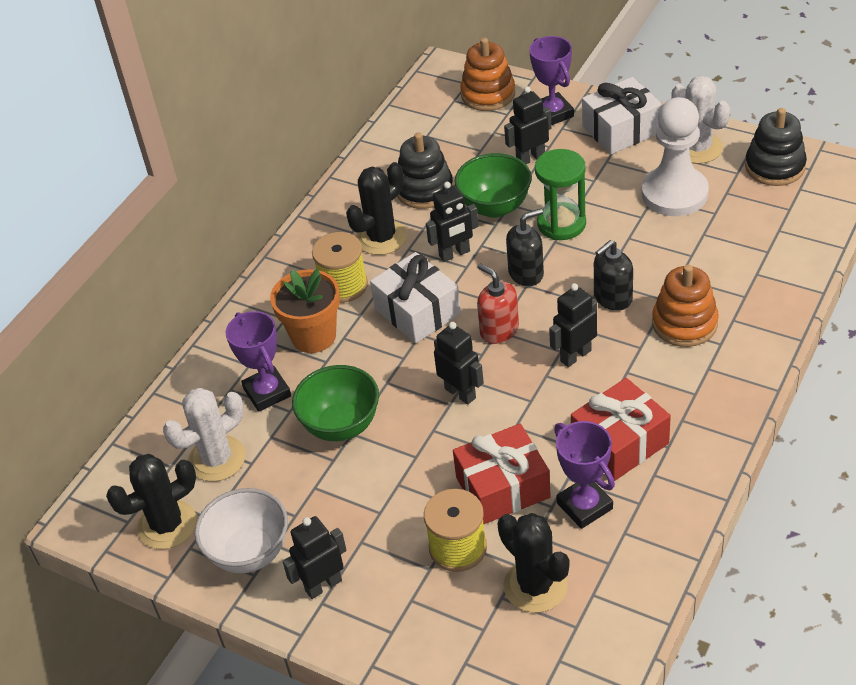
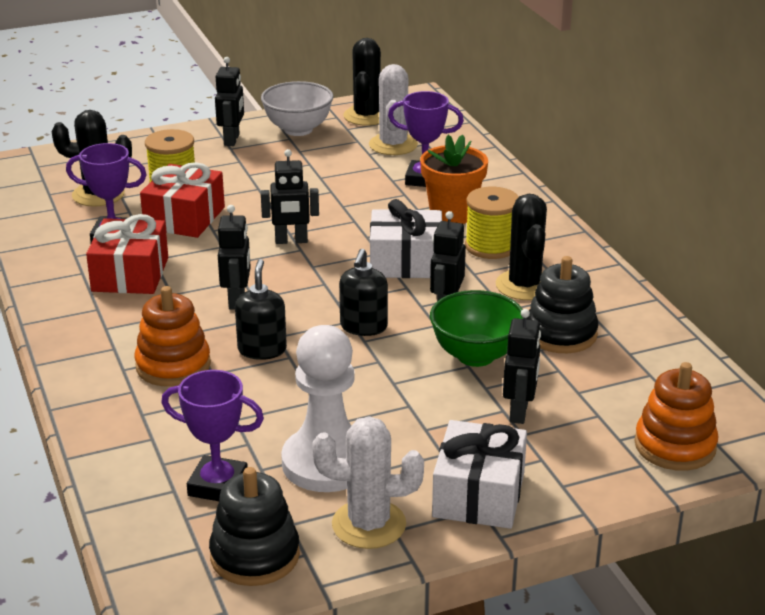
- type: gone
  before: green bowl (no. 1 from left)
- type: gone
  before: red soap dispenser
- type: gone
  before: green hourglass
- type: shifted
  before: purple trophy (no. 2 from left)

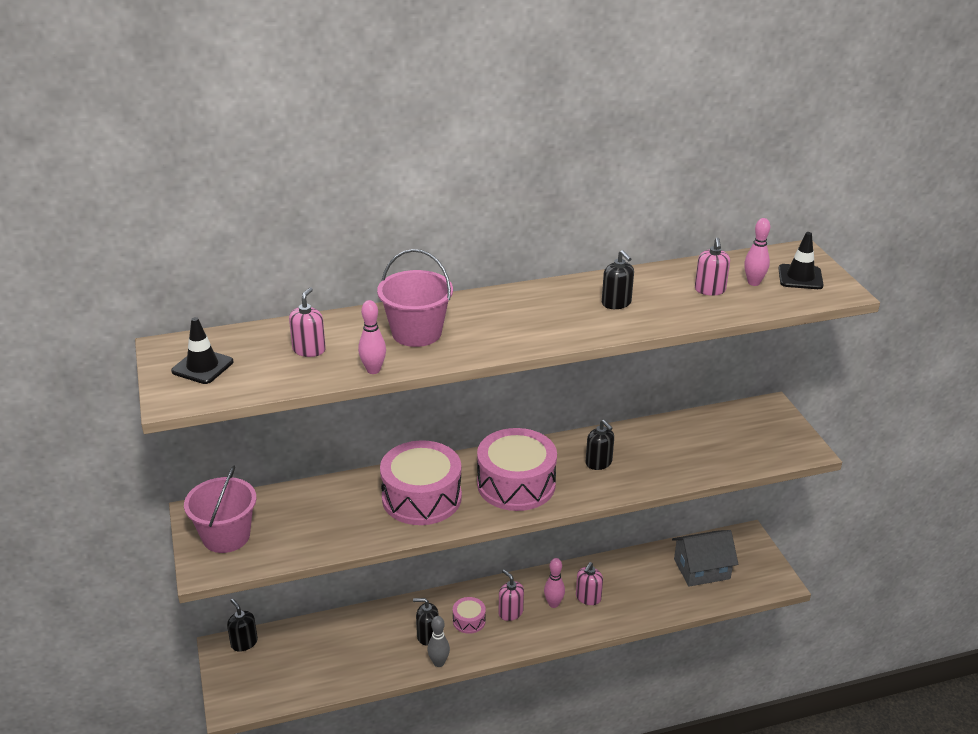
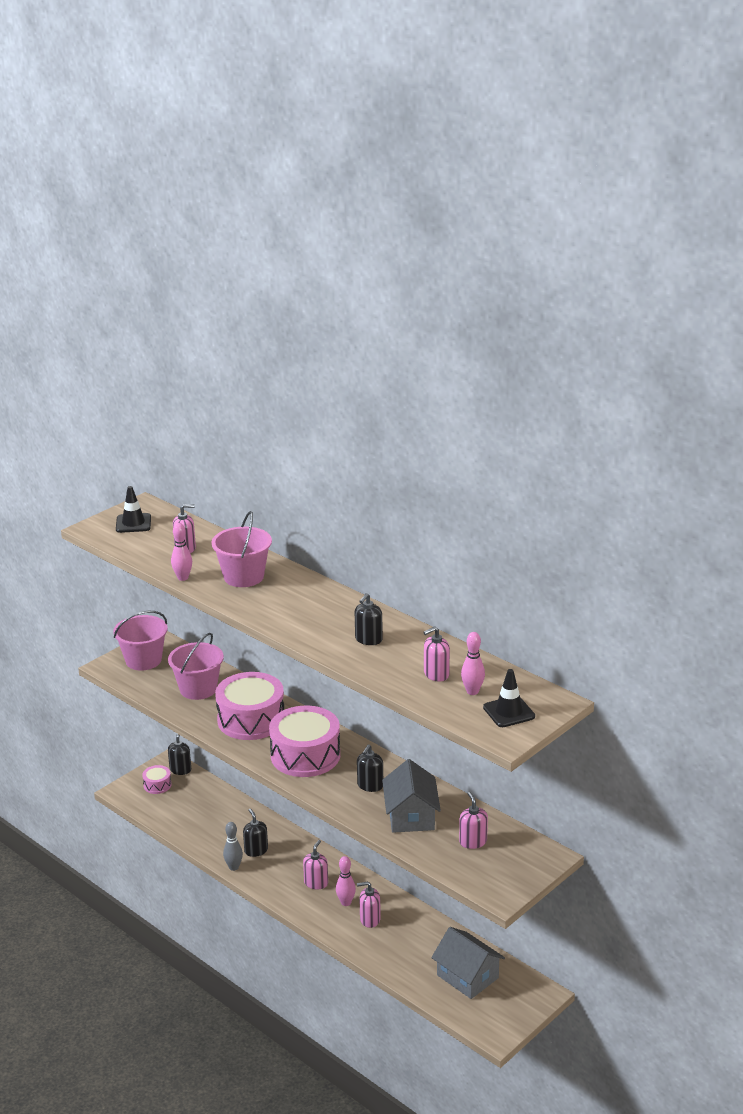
- type: new
  after: pink bucket (no. 2 from left)
- type: new
  after: grey house (no. 1 from left)
- type: new
  after: pink soap dispenser (no. 5 from left)
- type: shifted
  before: pink drum (no. 2 from left in the first image)
  after: pink drum (no. 1 from left)

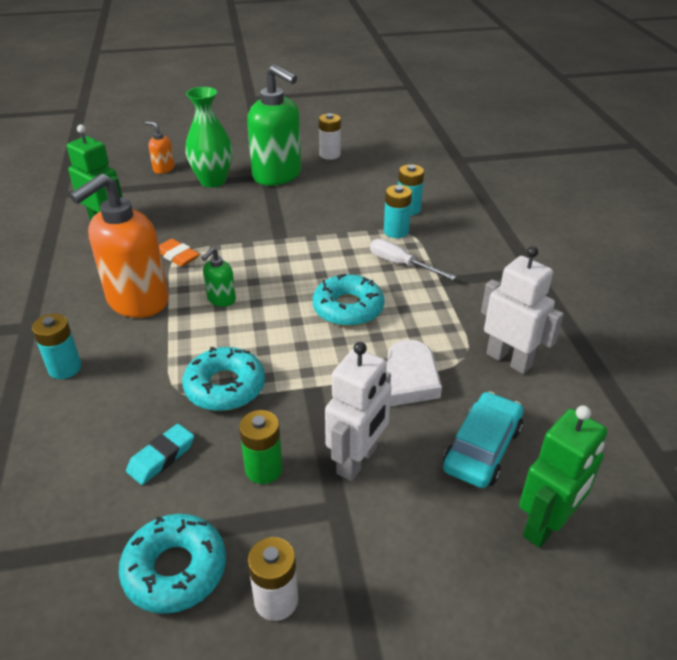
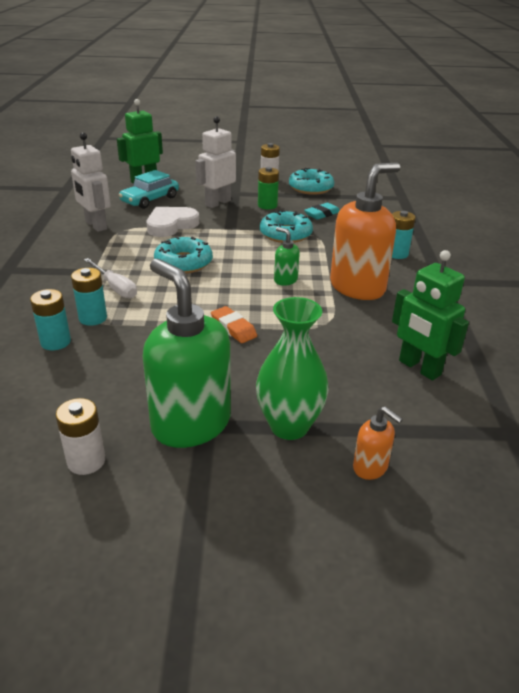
- type: shifted
  before: orange eraser
- type: rotated
  before: green soap dispenser (no. 1 from left in the first image)
  turn: -90

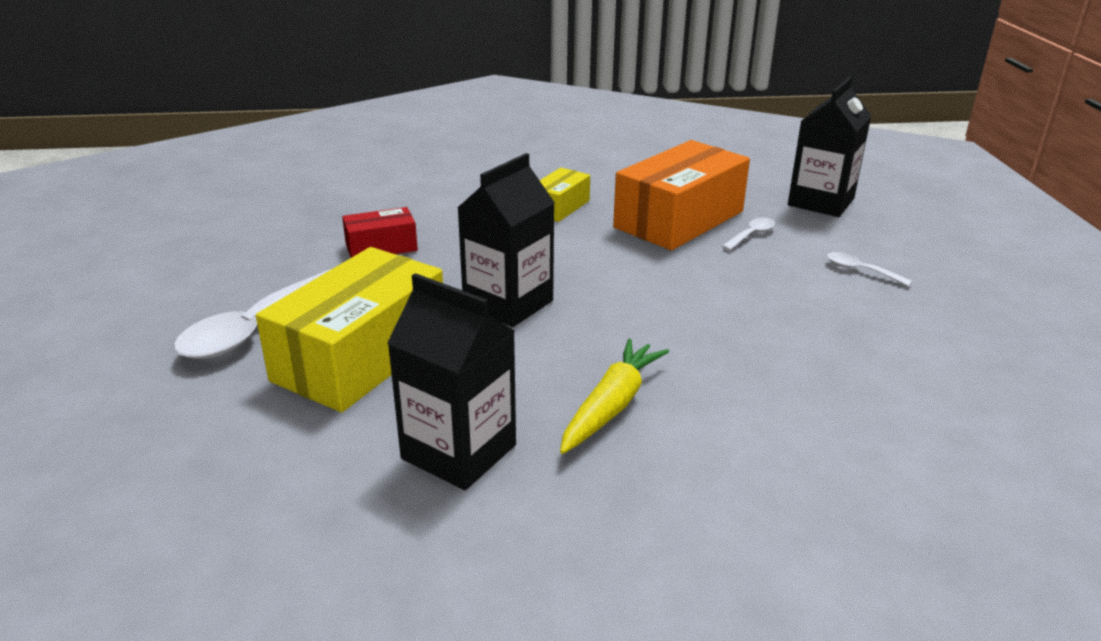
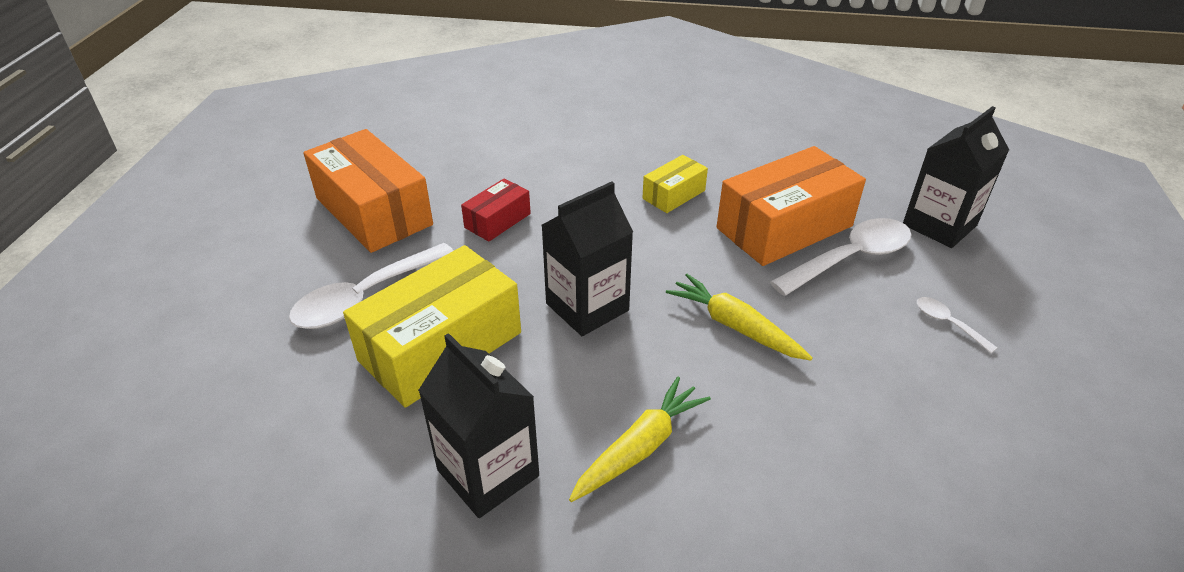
- type: new
  after: orange box (no. 1 from left)
- type: new
  after: yellow carrot (no. 2 from left)
- type: rotated
  before: red box
  turn: -45
- type: scaled
  before: white spoon (no. 2 from left)
  scale: 2.14

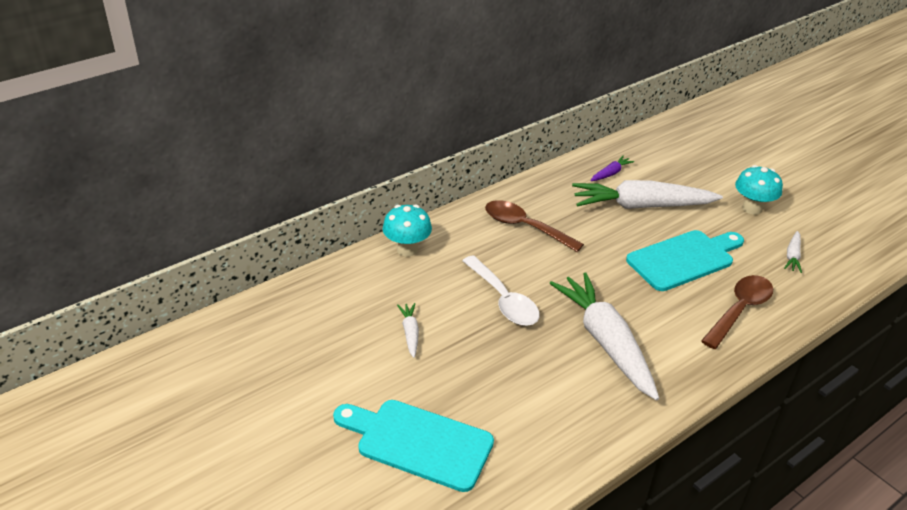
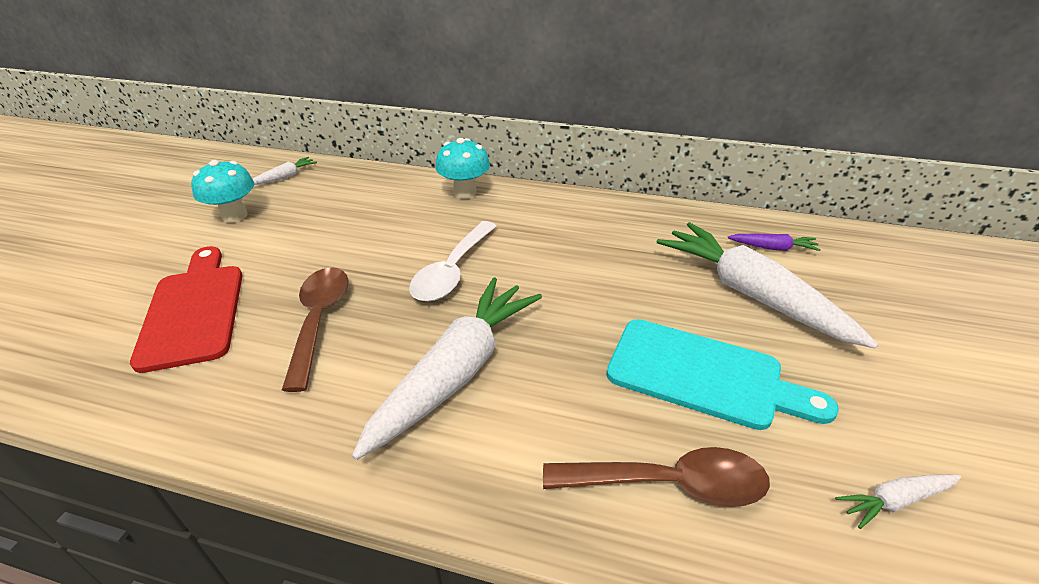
- type: shifted
  before: white carrot (no. 1 from left)
- type: shifted
  before: brown spoon (no. 1 from left)
- type: shifted
  before: turquoise mushroom (no. 2 from left in the first image)
  after: turquoise mushroom (no. 1 from left)
- type: repainted
  before: turquoise cutting board (no. 1 from left)
  after: red cutting board

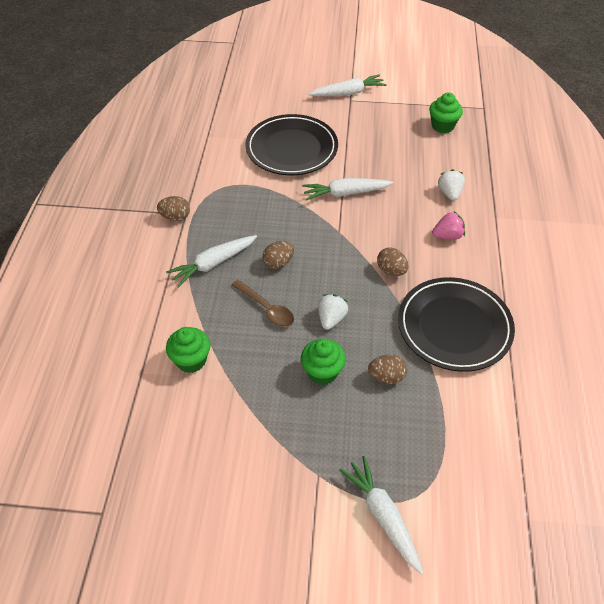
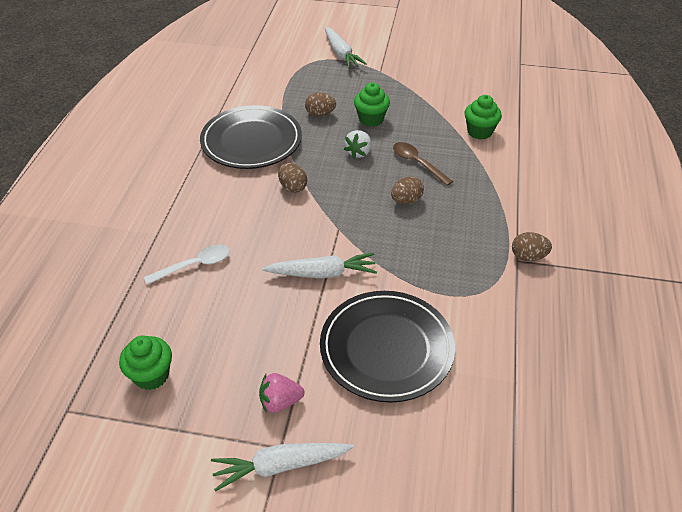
- type: gone
  before: white carrot (no. 1 from left)
- type: shifted
  before: pink strawberry
- type: swapped
  before: white strawberry (no. 2 from left)
  after: white spoon

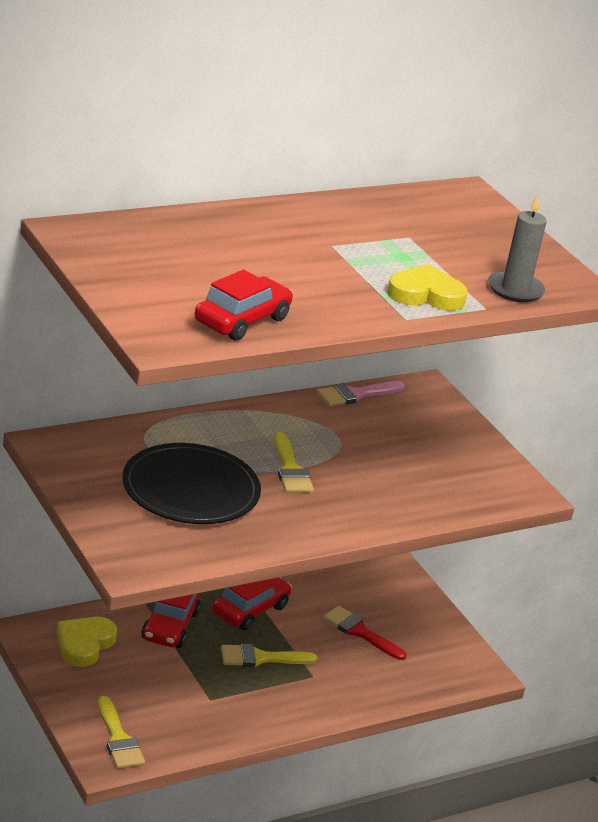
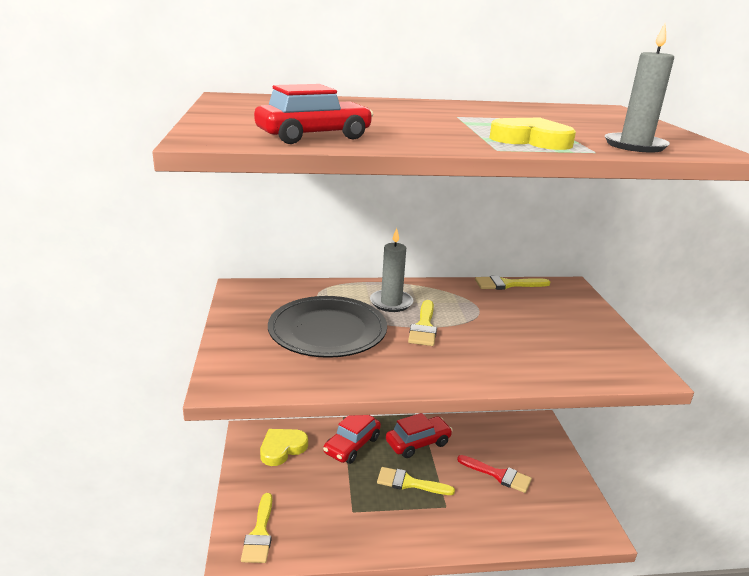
- type: new
  after: grey candle (no. 1 from left)
- type: repainted
  before: pink brush
  after: yellow brush (no. 4 from left)
- type: rotated
  before: red brush
  turn: 150

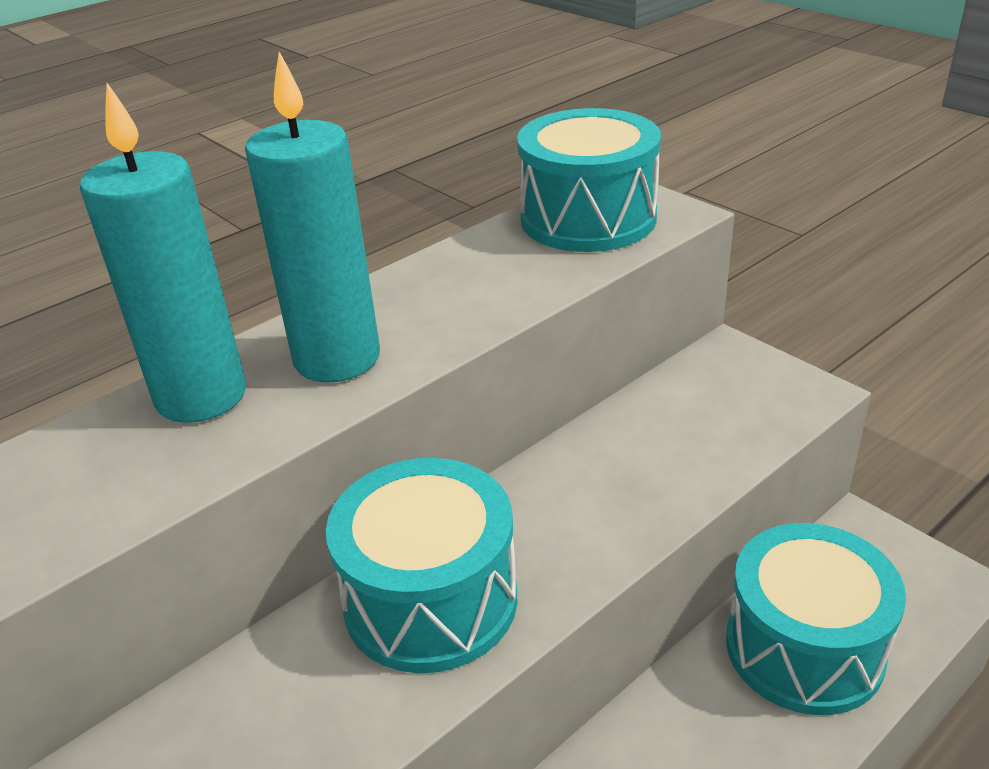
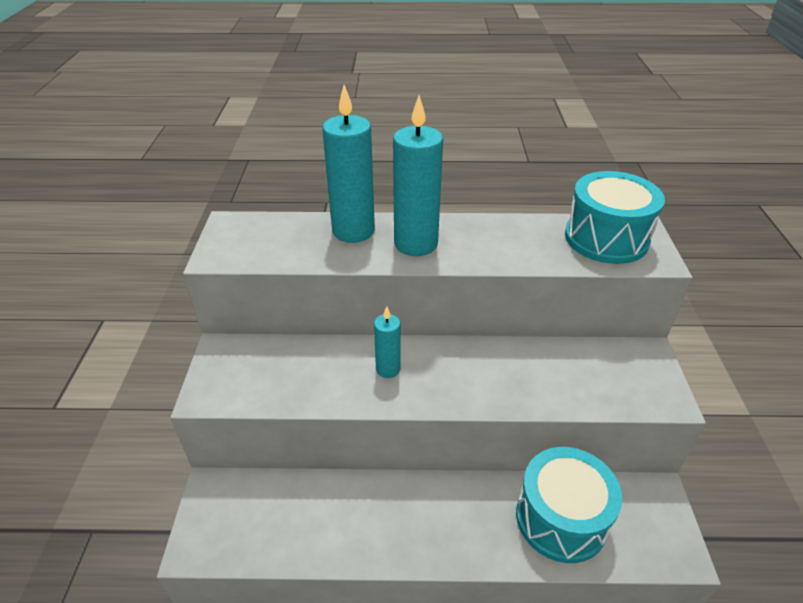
- type: swapped
  before: turquoise drum (no. 1 from left)
  after: turquoise candle (no. 2 from left)

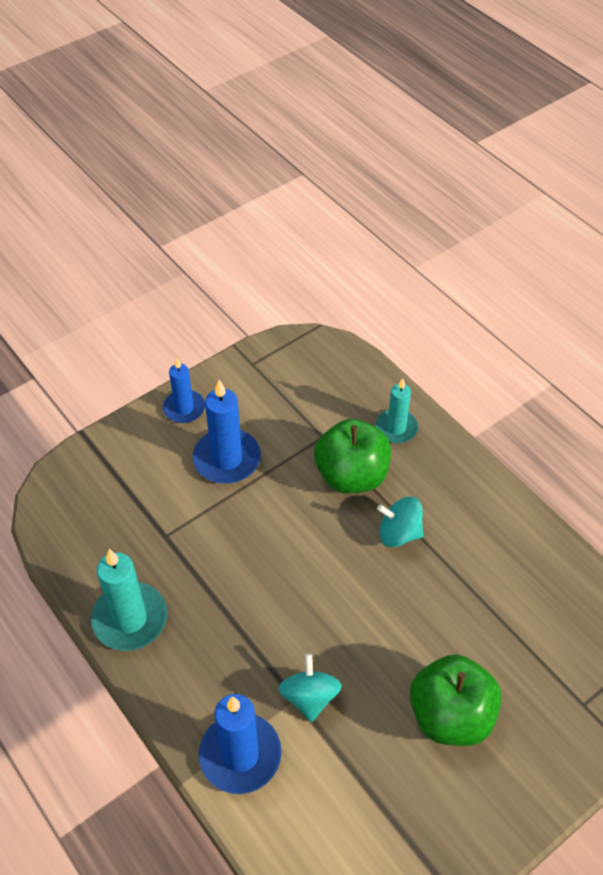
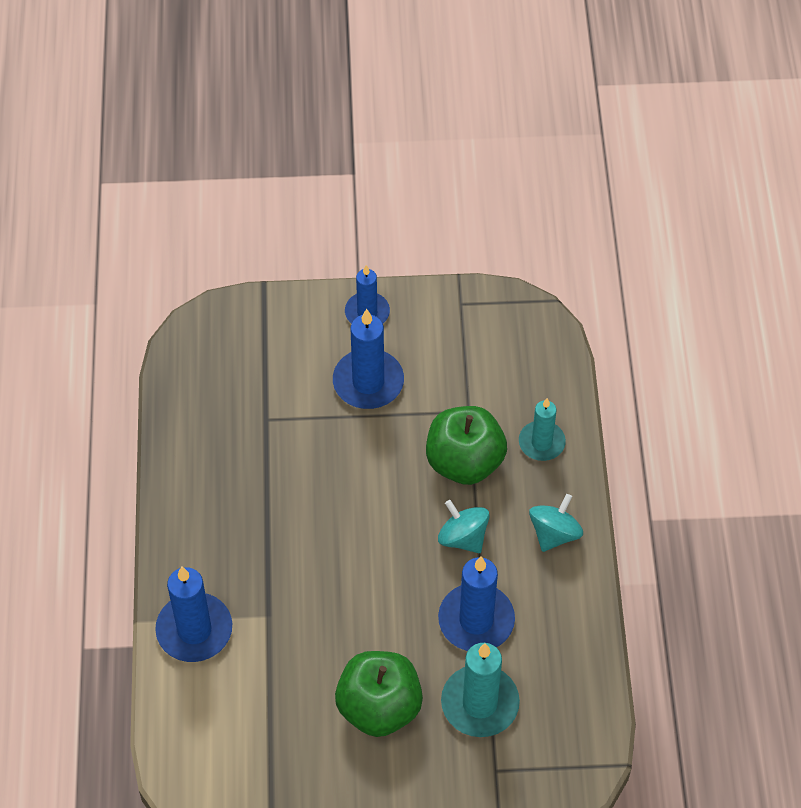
- type: new
  after: blue candle (no. 4 from left)
- type: shifted
  before: turquoise candle (no. 1 from left)
- type: shifted
  before: turquoise spinning top (no. 1 from left in the first image)
  after: turquoise spinning top (no. 2 from left)

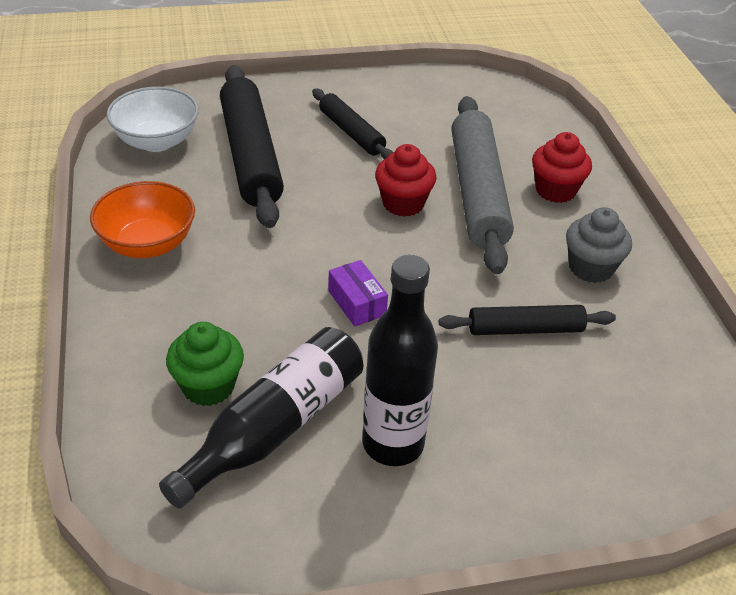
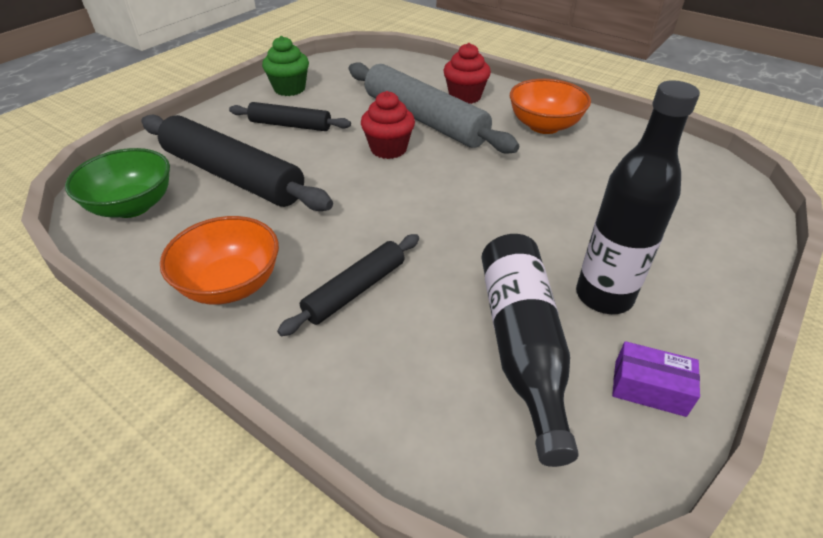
- type: shifted
  before: green cupcake
- type: shifted
  before: purple box
- type: shifted
  before: black rolling pin (no. 3 from left)
- type: swapped
  before: grey cupcake
  after: orange bowl (no. 2 from left)
- type: repainted
  before: white bowl
  after: green bowl

